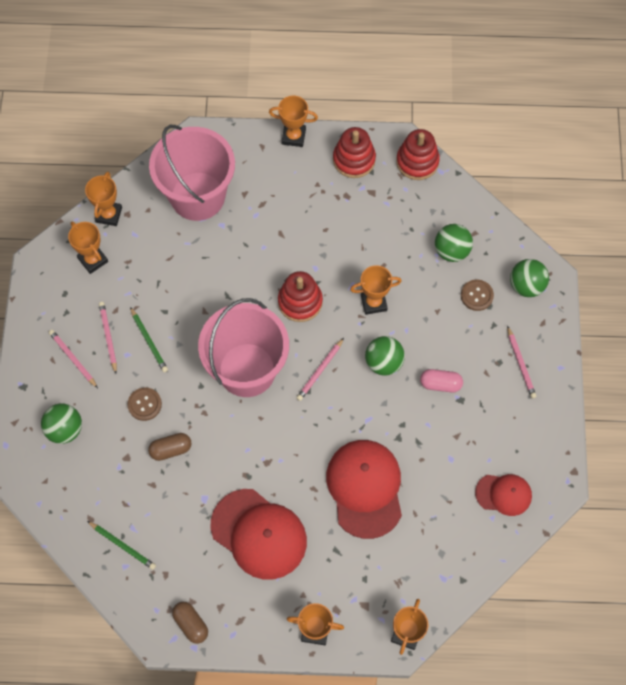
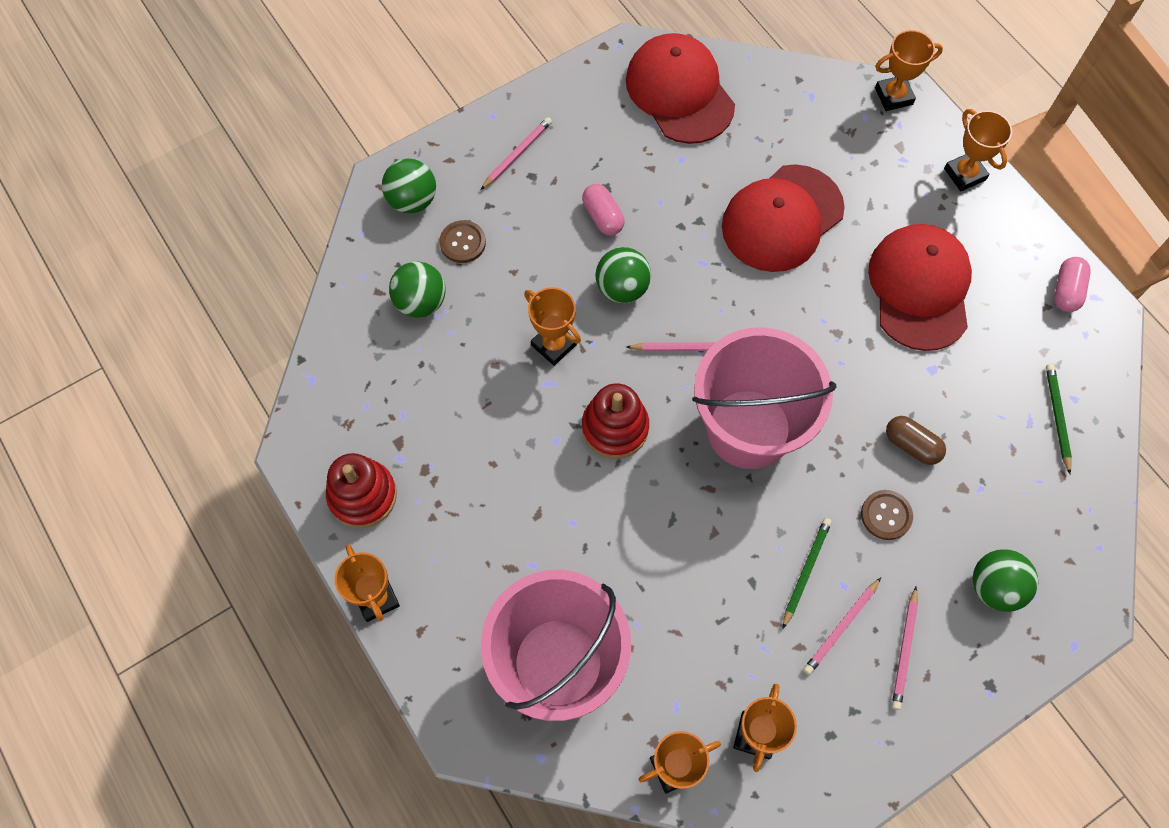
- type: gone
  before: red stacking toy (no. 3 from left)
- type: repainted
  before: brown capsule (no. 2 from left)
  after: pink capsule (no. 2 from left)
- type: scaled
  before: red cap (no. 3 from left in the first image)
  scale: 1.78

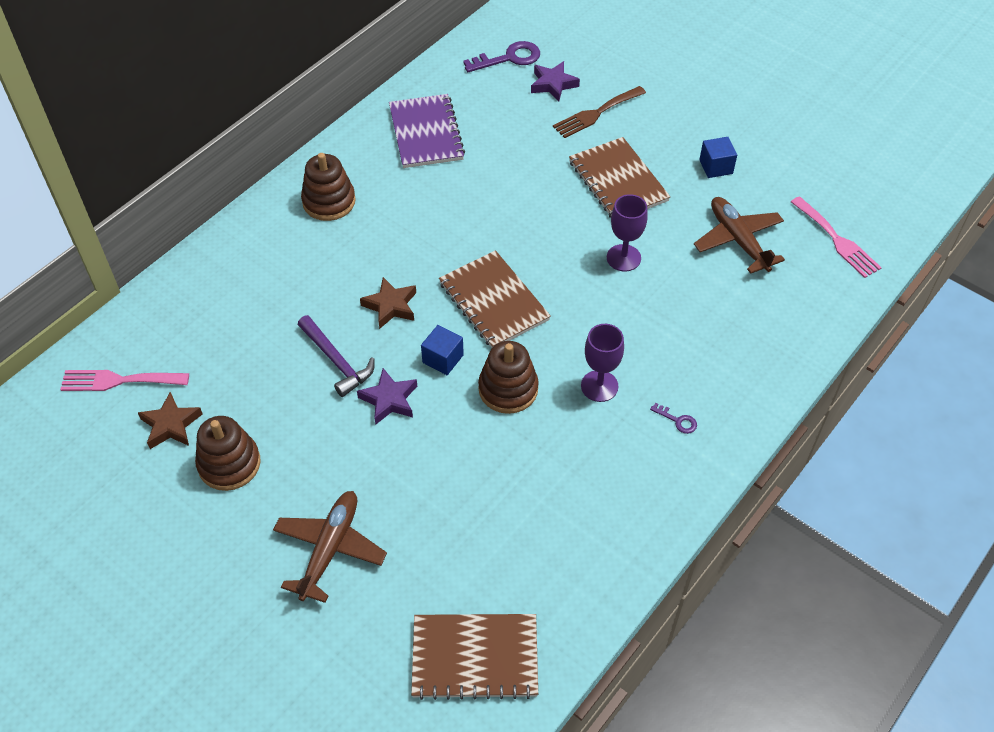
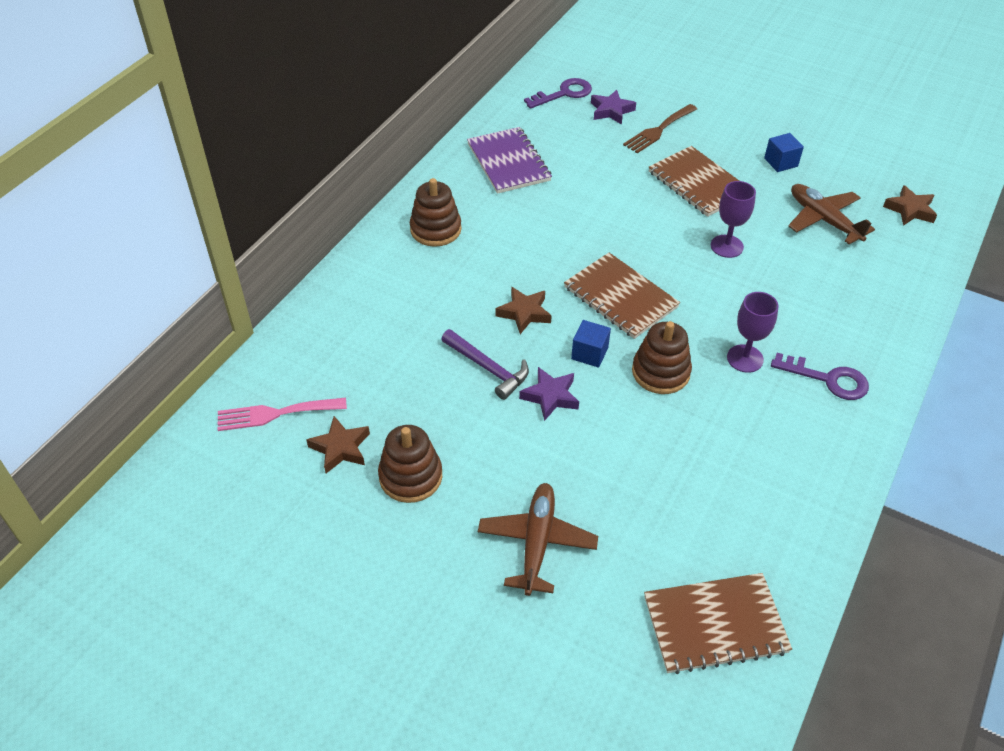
- type: swapped
  before: pink fork (no. 2 from left)
  after: brown star (no. 3 from left)
- type: scaled
  before: purple key (no. 2 from left)
  scale: 2.02

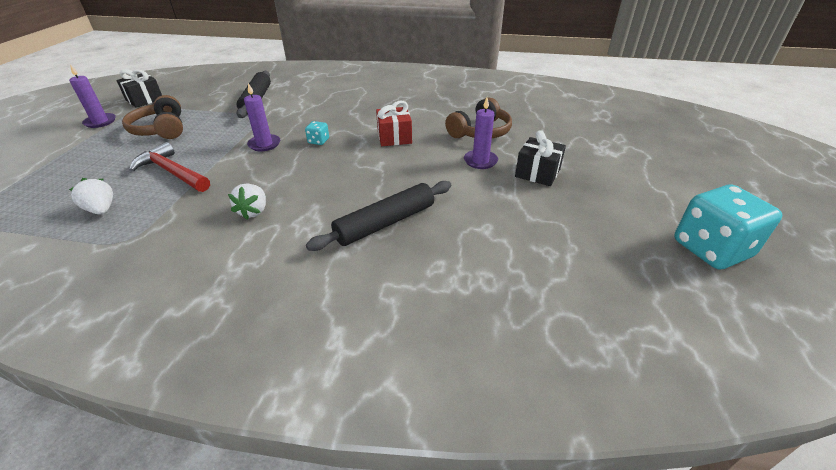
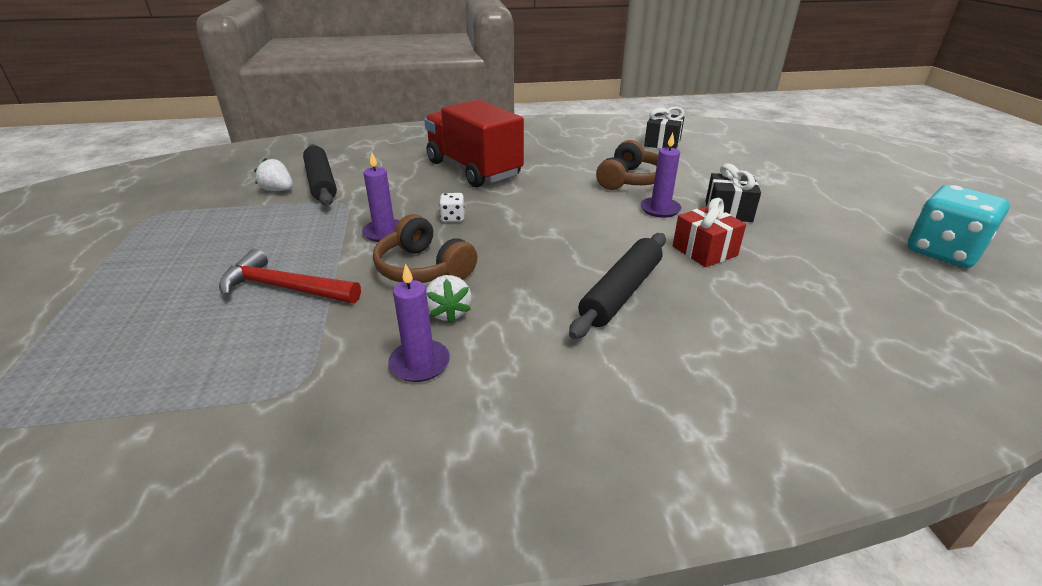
- type: new
  after: red truck
- type: shifted
  before: purple candle (no. 1 from left in the first image)
  after: purple candle (no. 2 from left)
- type: shifted
  before: white strawberry (no. 1 from left)
- type: shifted
  before: black gift (no. 1 from left)
- type: shifted
  before: brown headphones (no. 1 from left)
- type: shifted
  before: red gift
- type: repainted
  before: turquoise dice (no. 1 from left)
  after: white dice

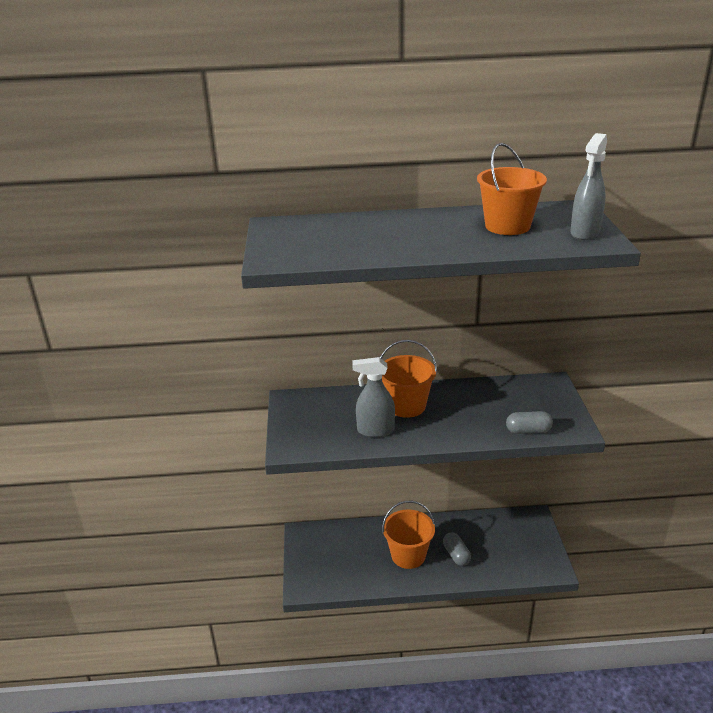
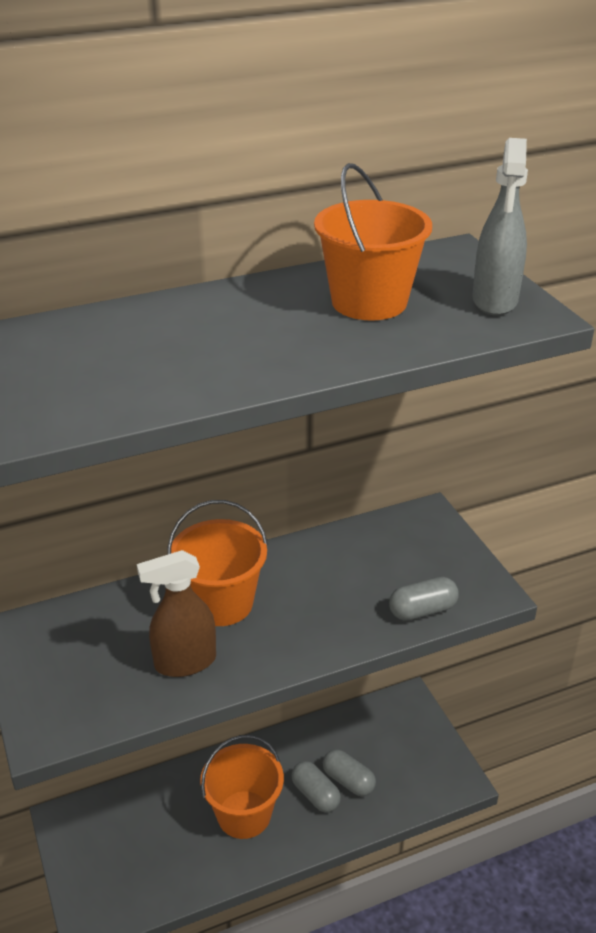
- type: new
  after: grey capsule (no. 2 from left)
- type: repainted
  before: grey spray bottle (no. 1 from left)
  after: brown spray bottle

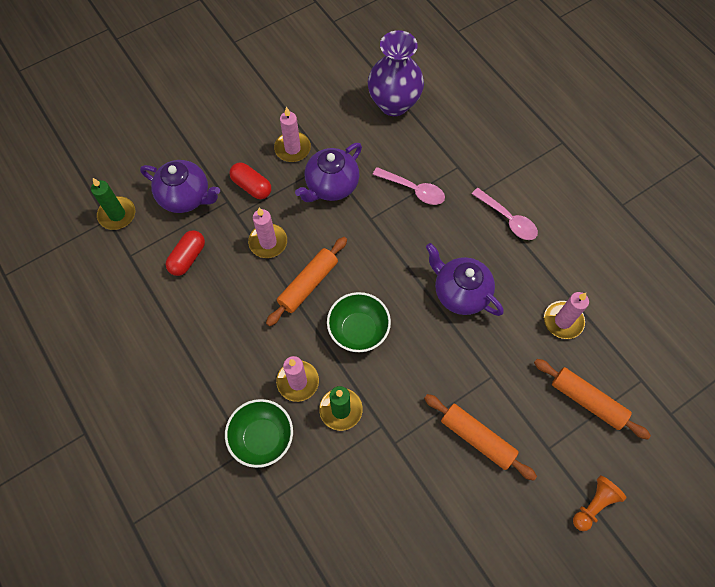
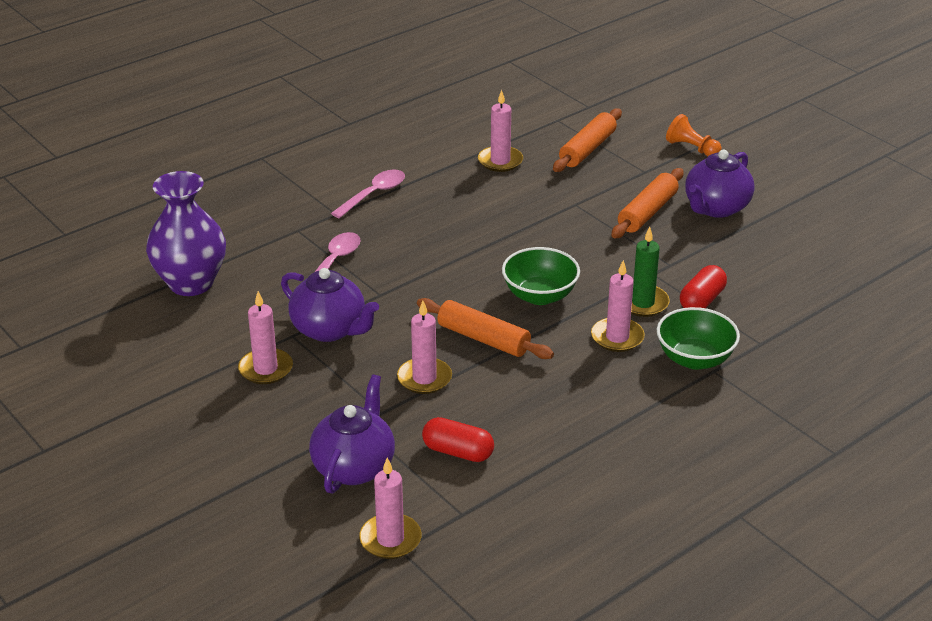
- type: shifted
  before: red capsule (no. 2 from left)
- type: shifted
  before: purple teapot (no. 3 from left)
- type: repainted
  before: green candle (no. 1 from left)
  after: pink candle (no. 2 from left)

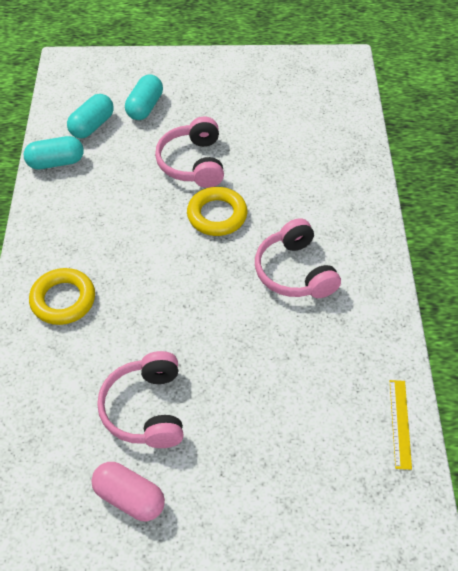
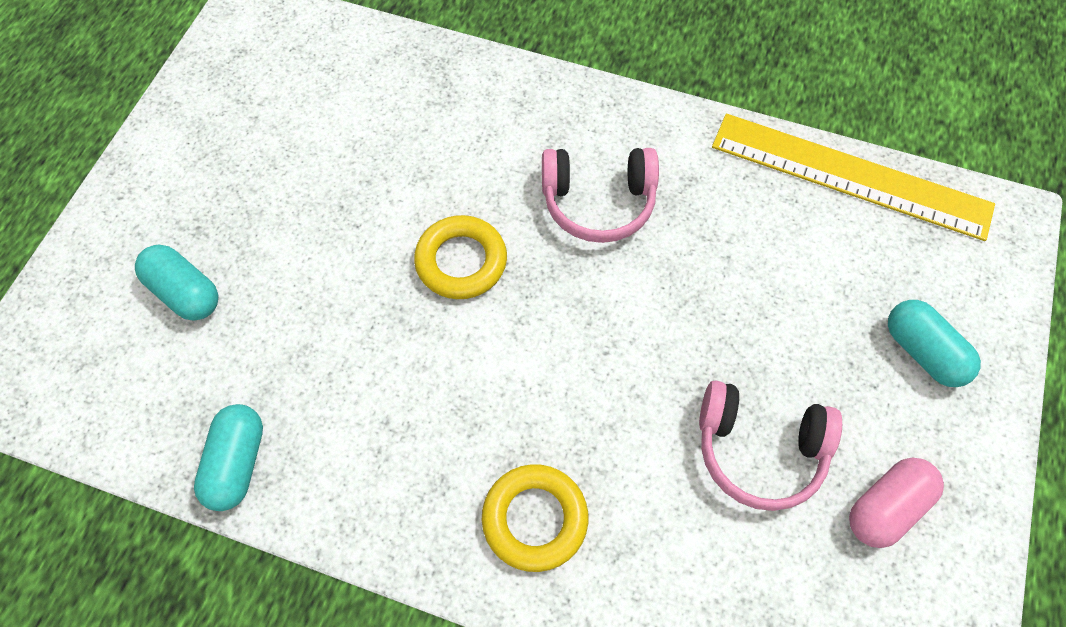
- type: gone
  before: pink headphones (no. 2 from left)
- type: shifted
  before: turquoise capsule (no. 2 from left in the first image)
  after: turquoise capsule (no. 3 from left)
- type: scaled
  before: yellow ruler
  scale: 2.38

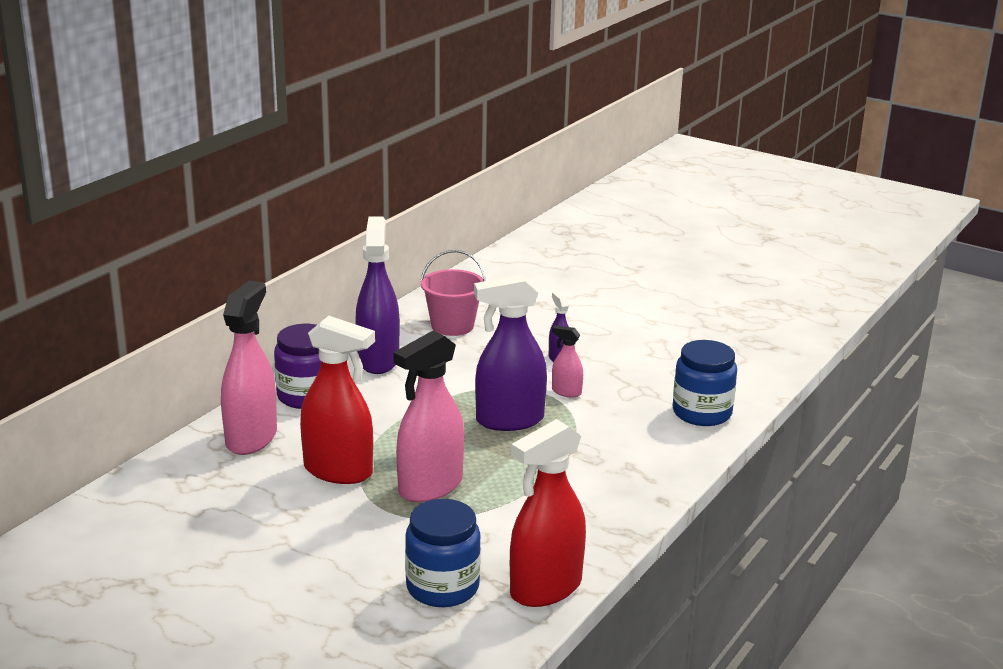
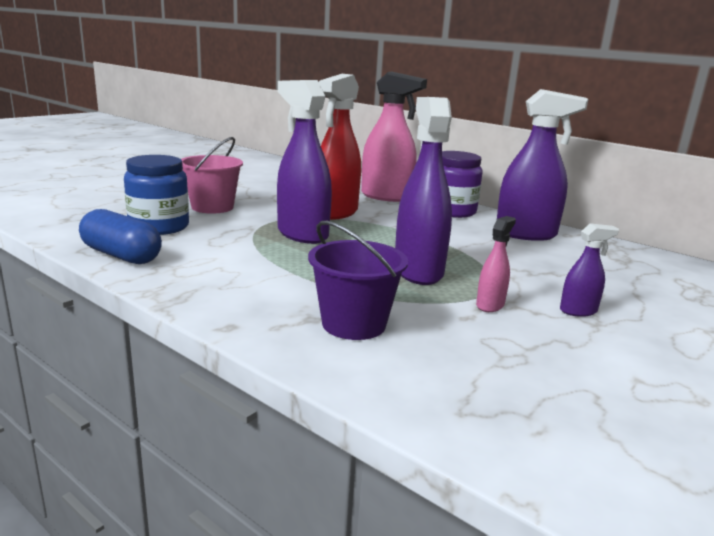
- type: gone
  before: blue jar (no. 2 from left)
- type: new
  after: purple bucket
- type: shifted
  before: pink bucket
- type: swapped
  before: red spray bottle (no. 2 from left)
  after: blue capsule
- type: repainted
  before: pink spray bottle (no. 2 from left)
  after: purple spray bottle (no. 1 from left)

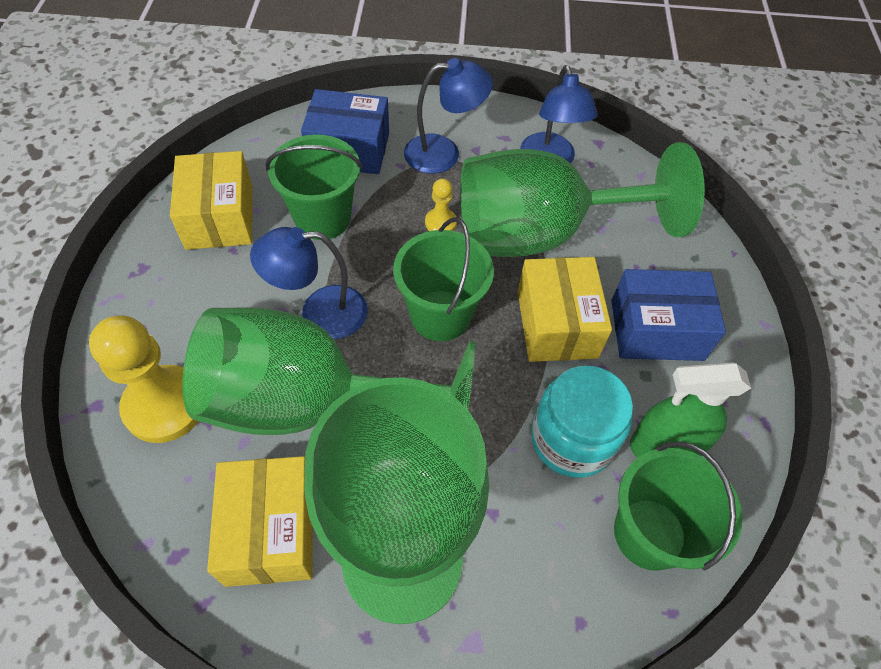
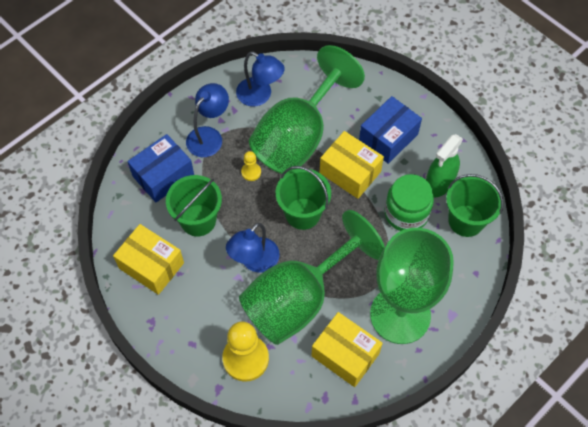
- type: repainted
  before: turquoise jar
  after: green jar

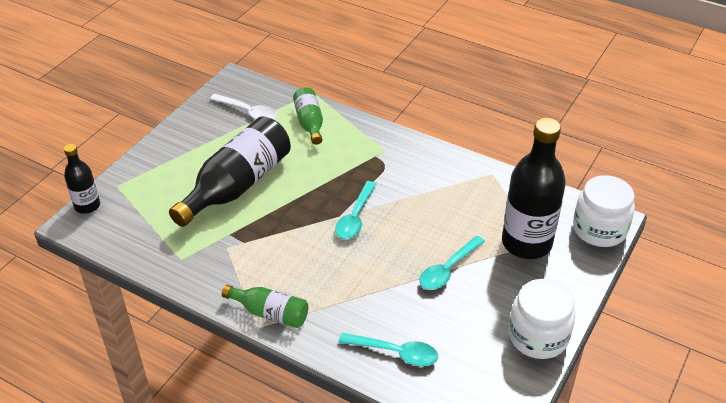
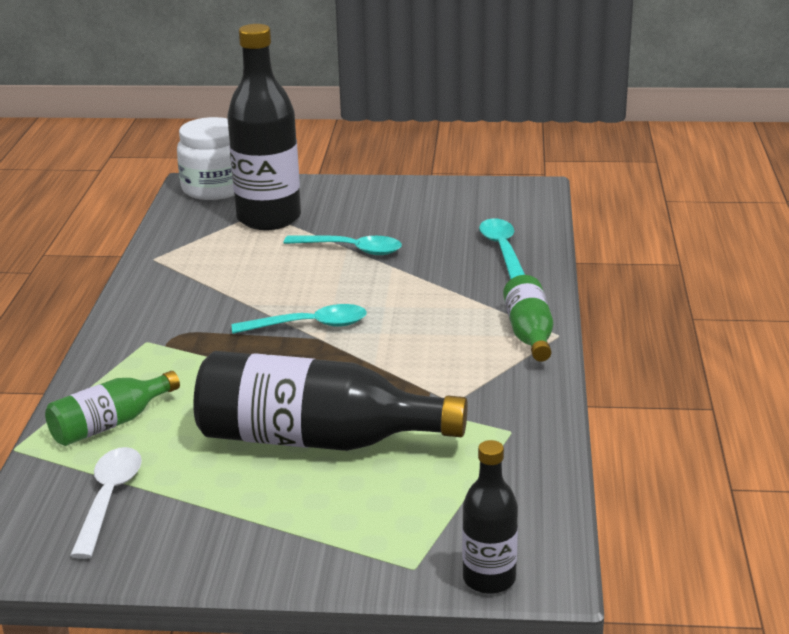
- type: gone
  before: white jar (no. 1 from left)

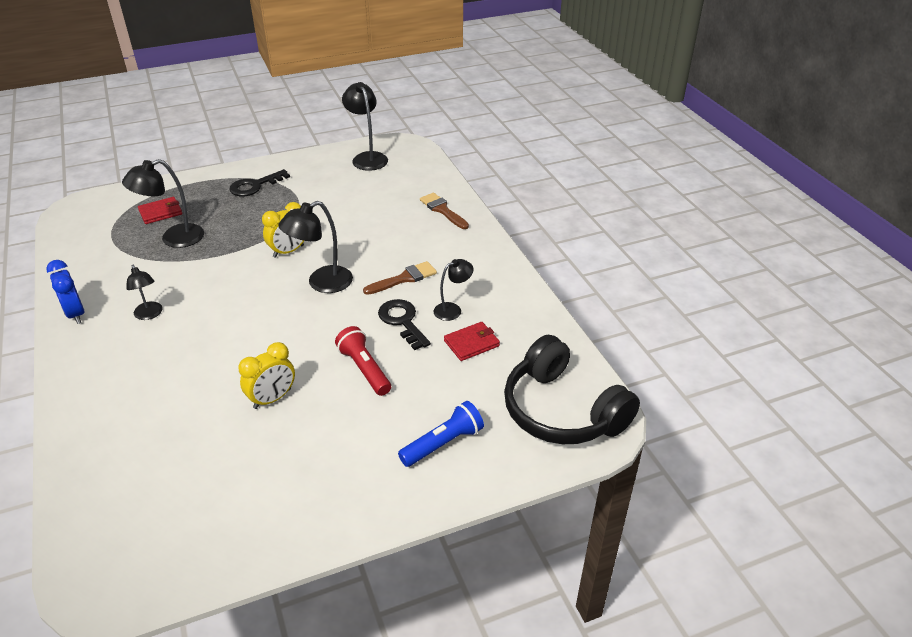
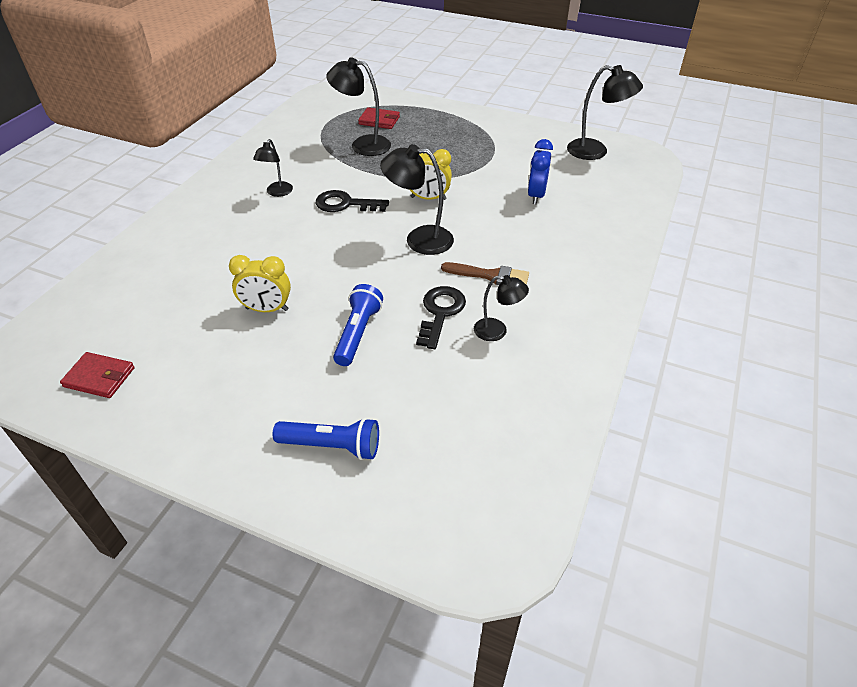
- type: gone
  before: brown brush (no. 2 from left)
- type: gone
  before: black headphones
- type: shifted
  before: blue clock
- type: shifted
  before: black key (no. 1 from left)
- type: shifted
  before: red wallet (no. 2 from left in the first image)
  after: red wallet (no. 1 from left)
- type: repainted
  before: red flashlight
  after: blue flashlight (no. 2 from left)
- type: rotated
  before: black lamp (no. 4 from left in the first image)
  turn: 90

